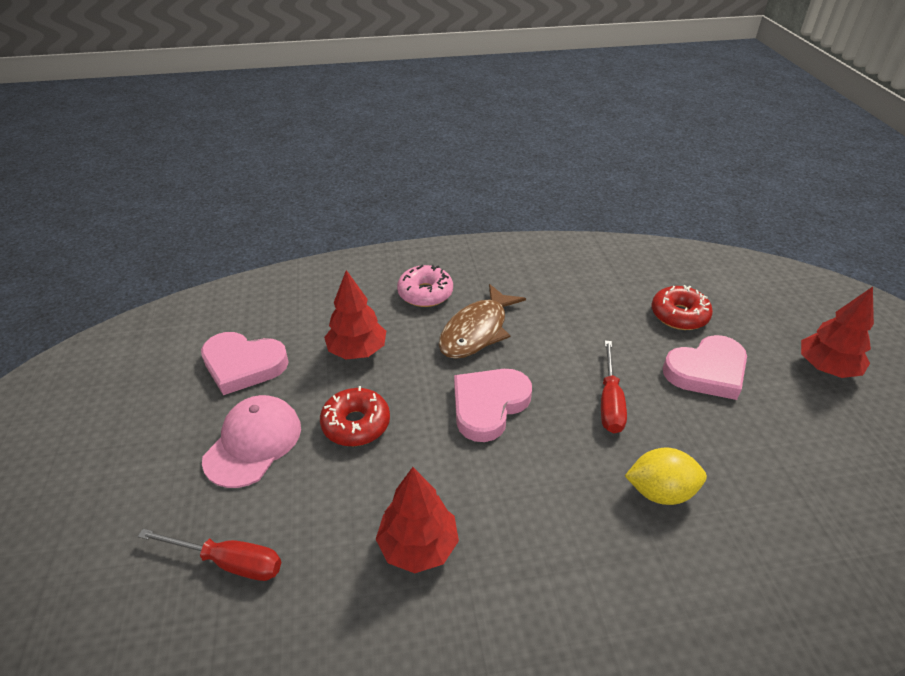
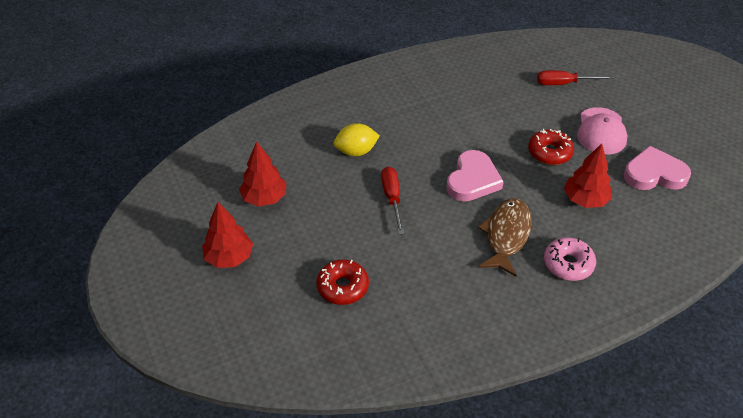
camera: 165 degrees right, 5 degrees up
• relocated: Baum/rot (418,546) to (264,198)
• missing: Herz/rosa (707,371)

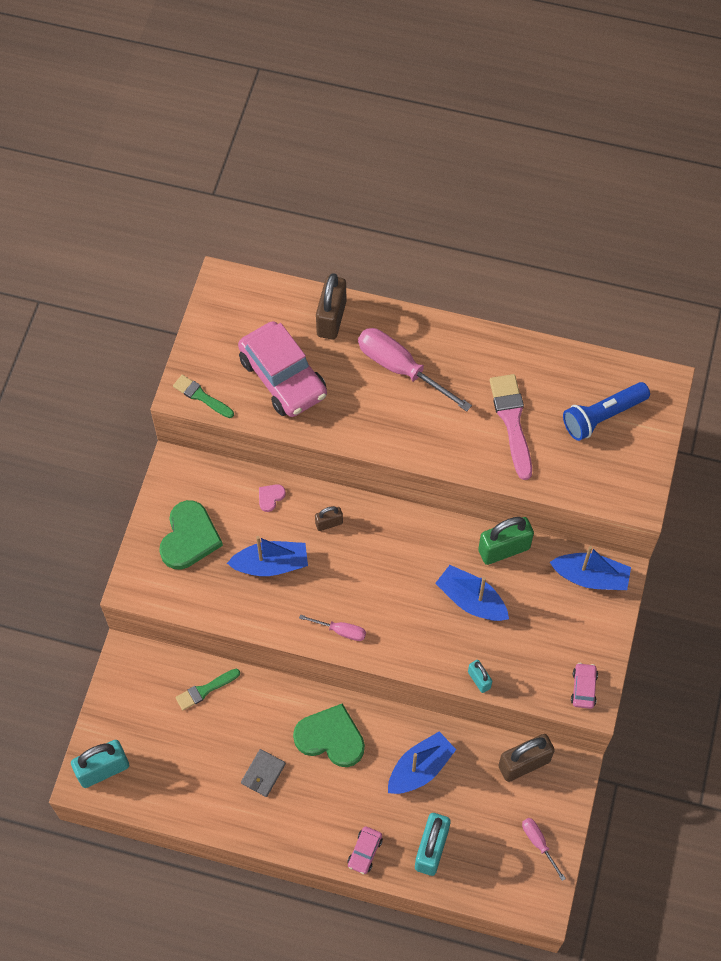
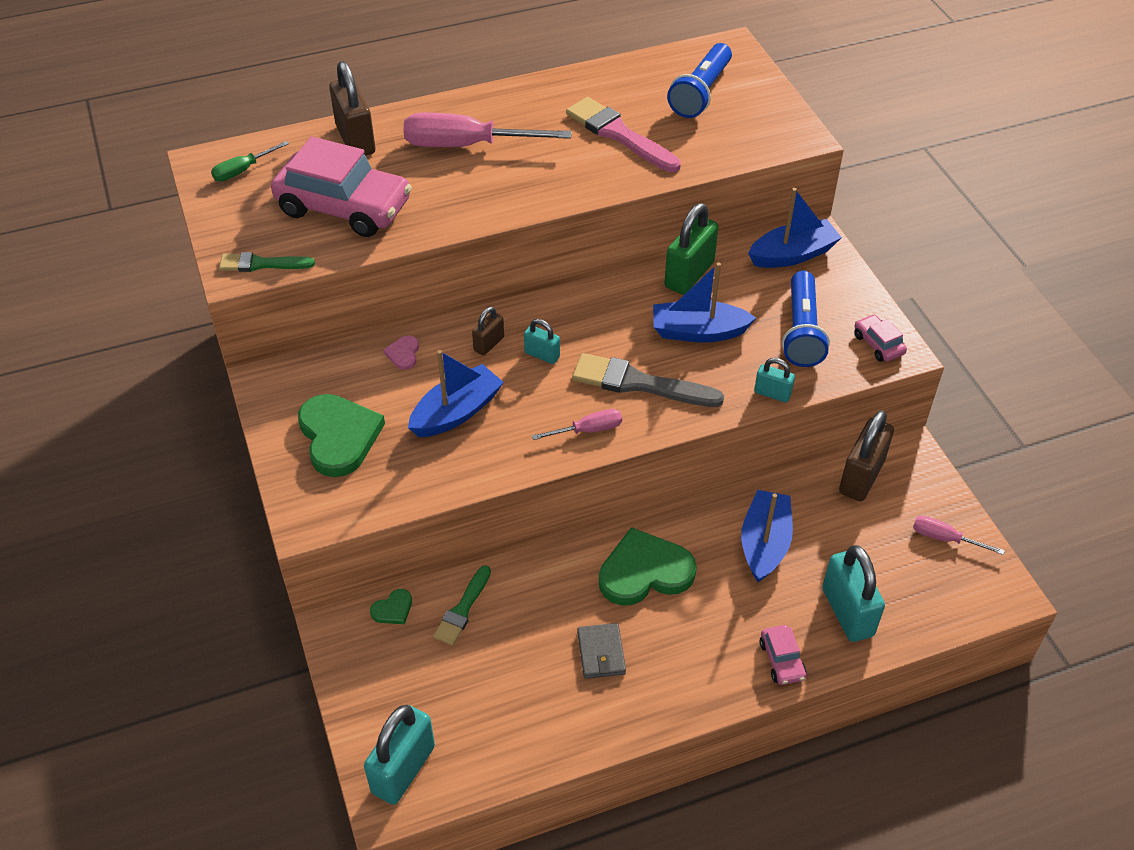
camera: 35 degrees left, 15 degrees down
• appeared: Schraubenzieher/grün (243,170)
• appeared: Herz/grün (393,609)
• appeared: Vorhängeschloss/türkis (542,355)
• appeared: Pinsel/grau (639,383)
• appeared: Taschenlampe/blau (801,331)

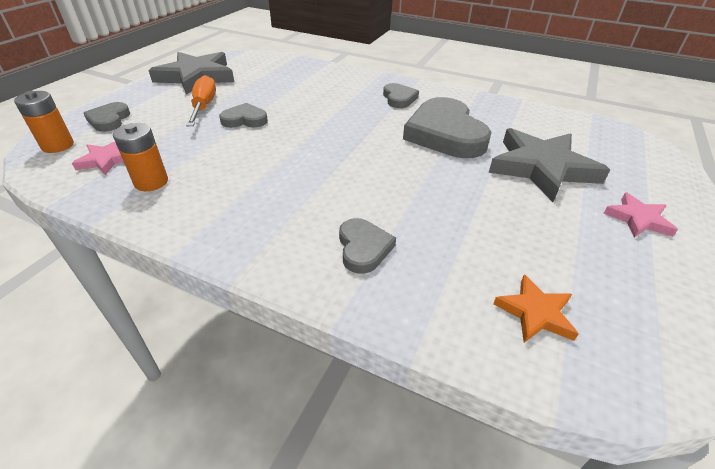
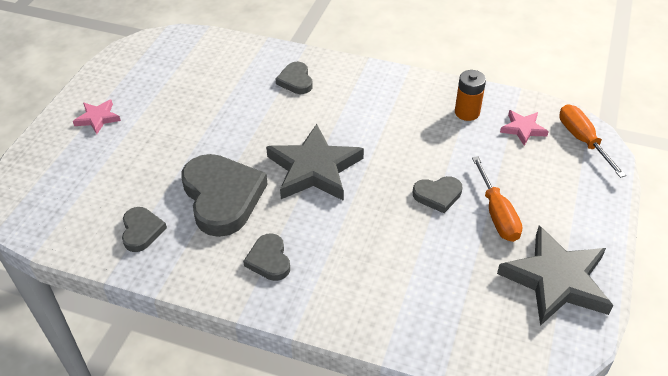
camera: 175 degrees right, 5 degrees up
• relocated: Herz/grau (109,120) to (141,231)
• relocated: Stern/grau (541,168) to (314,169)
• exchanged: Batterie/orange (58,145) to Schraubenzieher/orange (582,140)
• missing: Stern/orange (535,312)

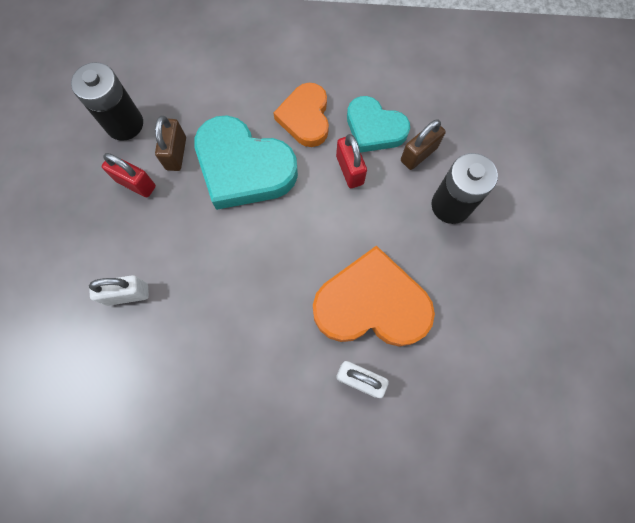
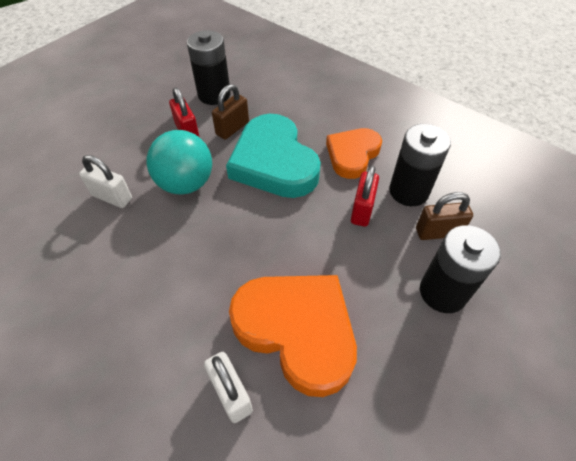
camera: 35 degrees right, 20 degrees down
• appeared: Ball/türkis (186,183)
• exchanged: Herz/türkis (374,128) to Batterie/schwarz (408,191)

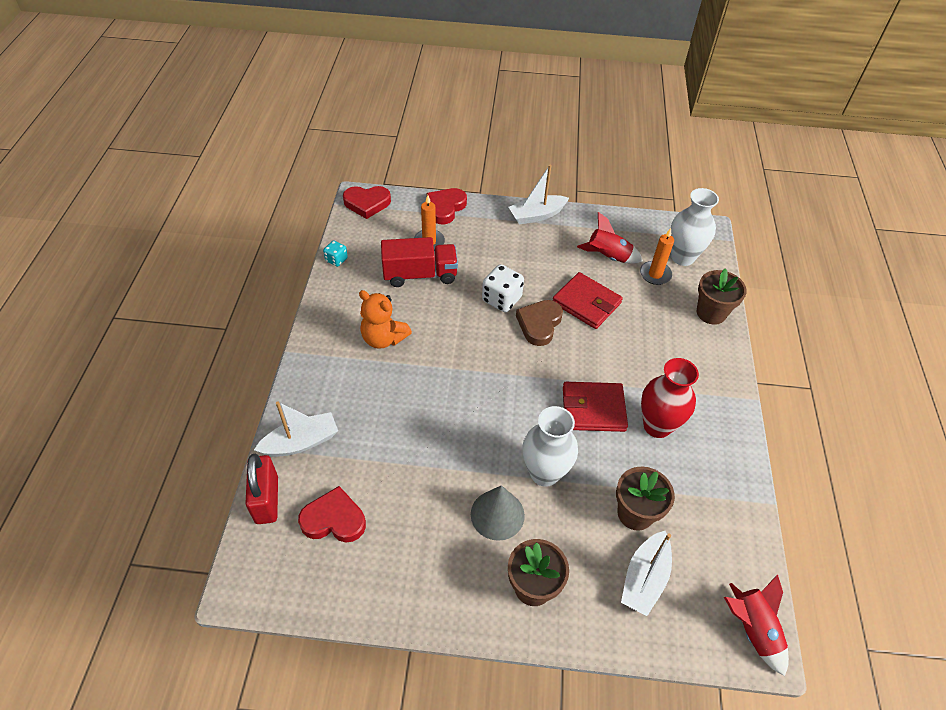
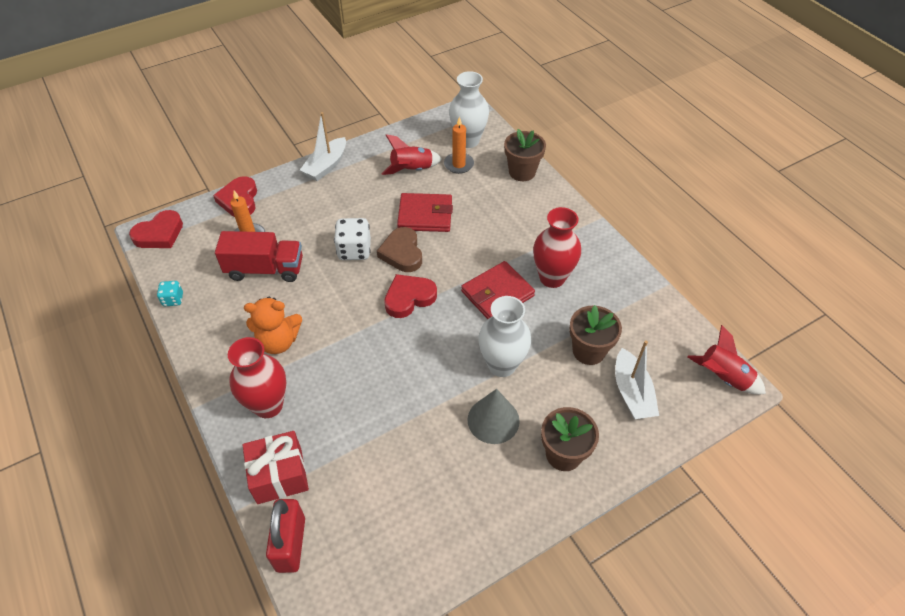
camera: 35 degrees left, 0 degrees up
• spun: Lastwagen/rot (420,274) = (265,269) 45 degrees clockwise
• appeared: Vase/rot (268,405)
• exchanged: Boot/weiß (301,442) to Geschenk/rot (279,475)
• spun: Vorhängeschloss/rot (267,500) = (291,544) 45 degrees clockwise
• relocated: Herz/rot (334,519) to (409,298)

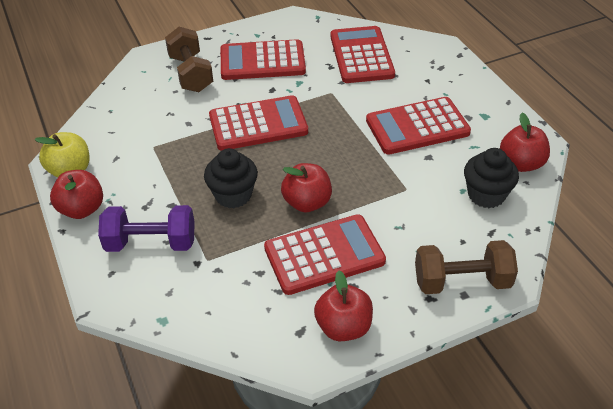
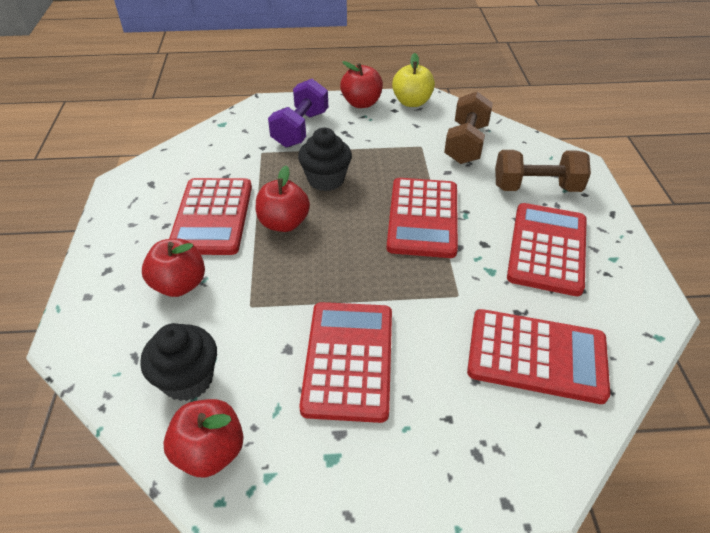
camera: 110 degrees right, 0 degrees up
• relocated: Apfel/rot (343,327) to (179,285)
• relocated: Hantel/braun (462,281) to (466,144)

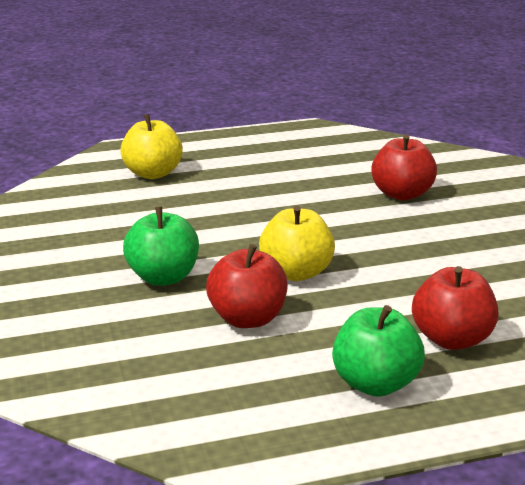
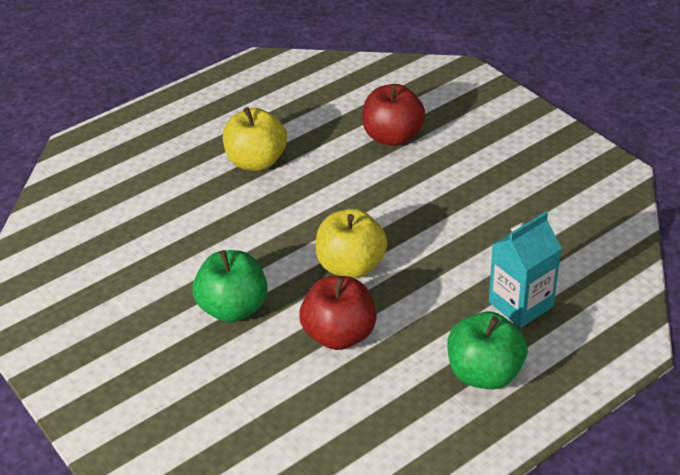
camera: 20 degrees left, 15 degrees up
• relocated: Apfel/gelb (153,173) to (256,161)
• exchanged: Apfel/rot (452,339) to Getränkekarton/türkis (521,304)

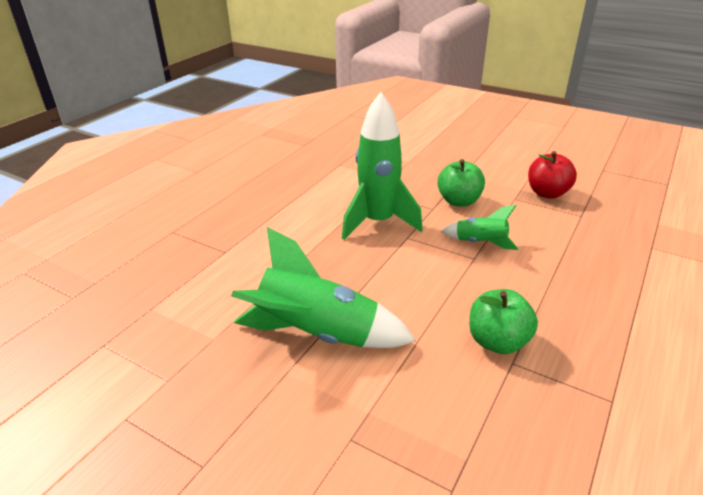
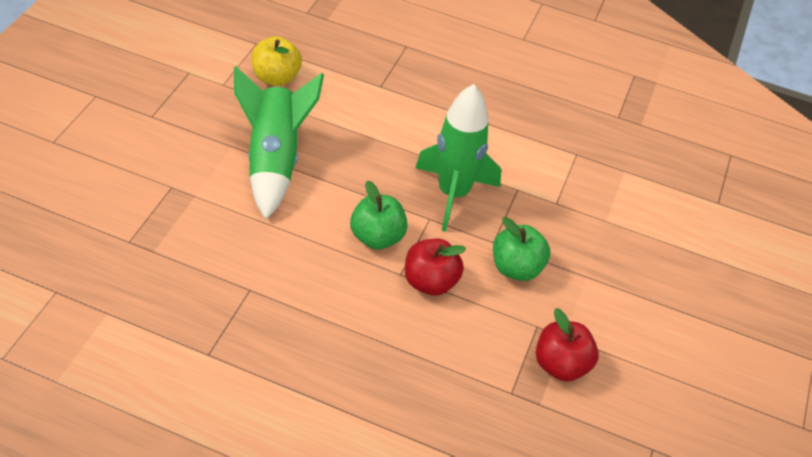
camera: 75 degrees right, 15 degrees up
• appeared: Apfel/gelb (276,77)
• relocated: Apfel/grün (497,341) to (377,237)
• exchanged: Rakete/grün (480,243) to Apfel/rot (430,281)

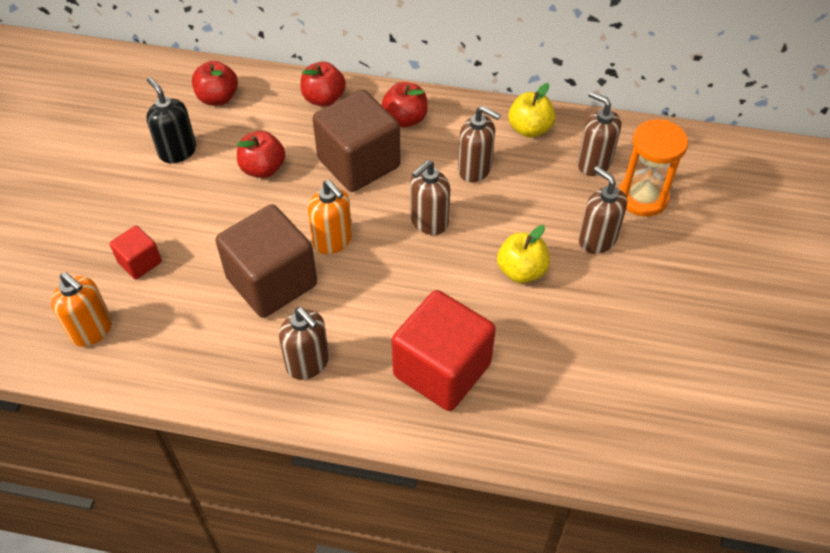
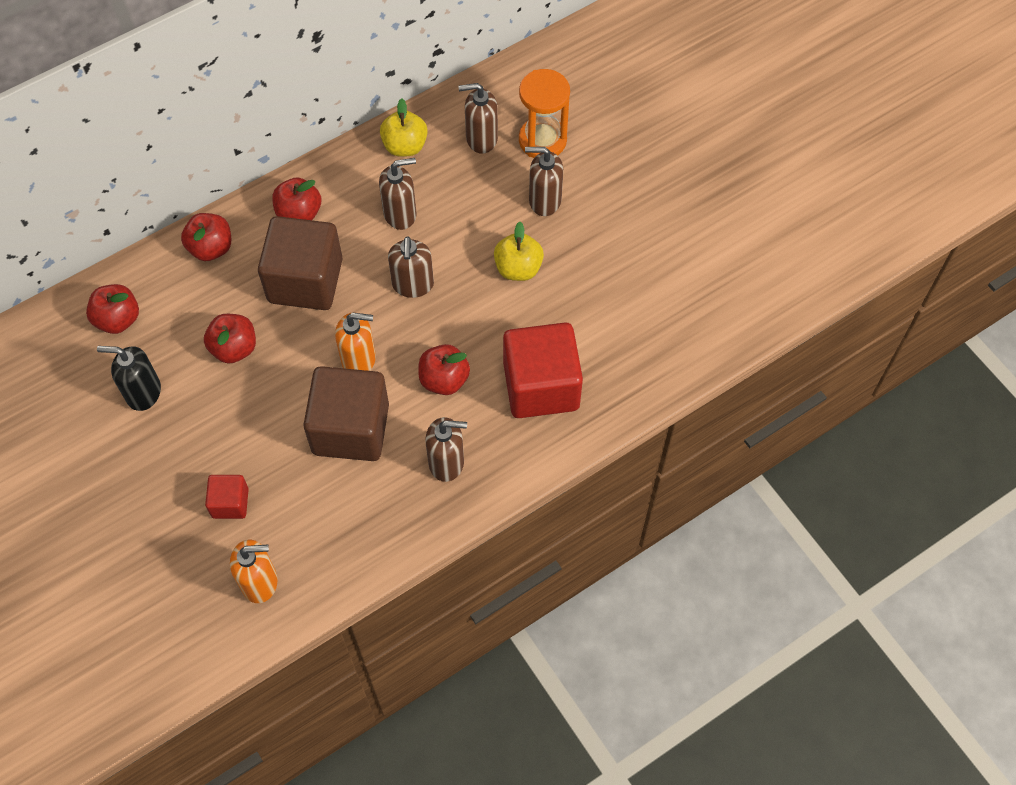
camera: 45 degrees left, 10 degrees up
• appeared: Apfel/rot (444,379)

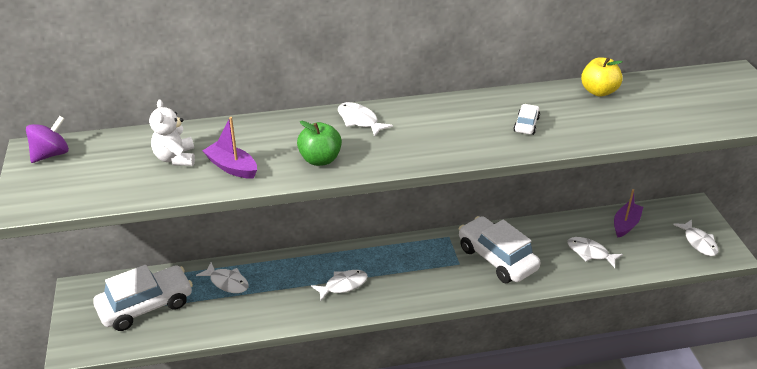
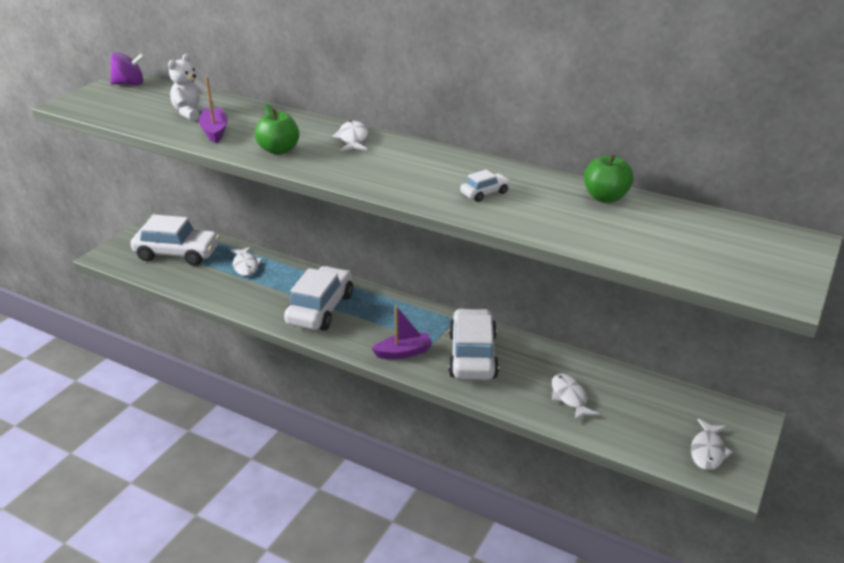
camera: 40 degrees right, 5 degrees down
• exchanged: Fisch/weiß (343,285) to Auto/weiß (320,309)
• relocated: Boot/lila (625,224) to (403,352)
• colour: Apfel/gelb (598,91) to Apfel/grün (605,197)

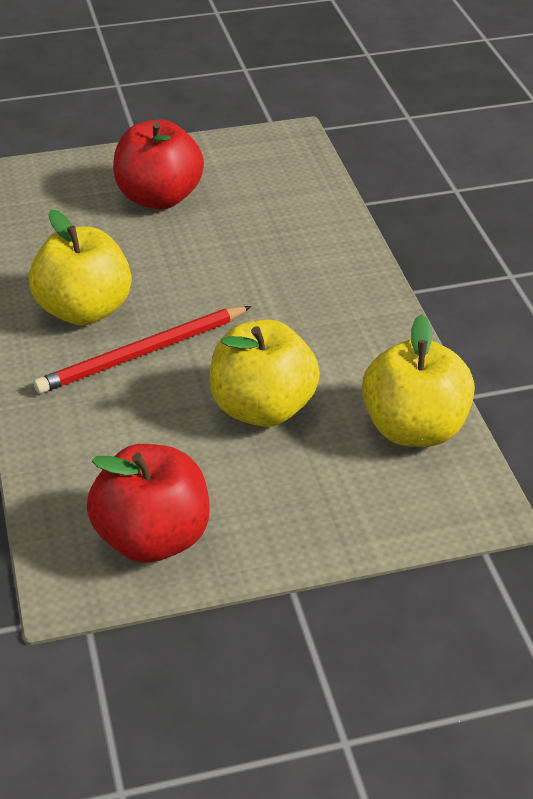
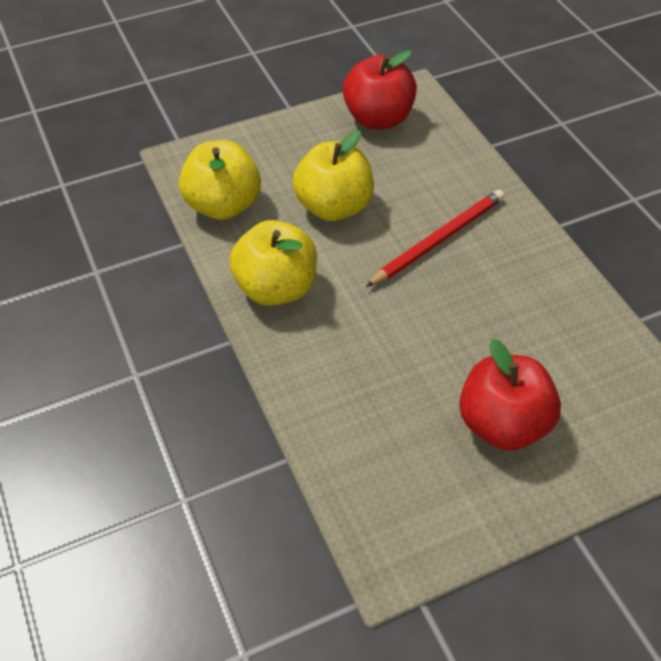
camera: 170 degrees right, 10 degrees up
• relocated: Apfel/gelb (84,310) to (276,288)

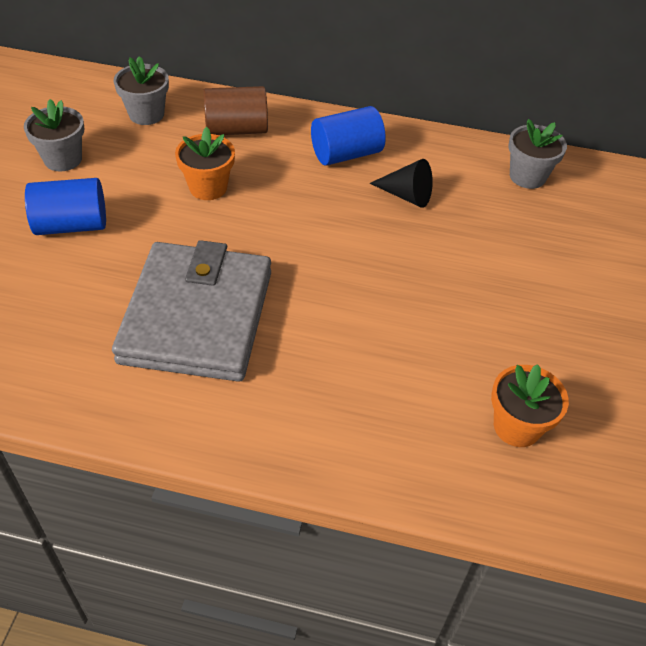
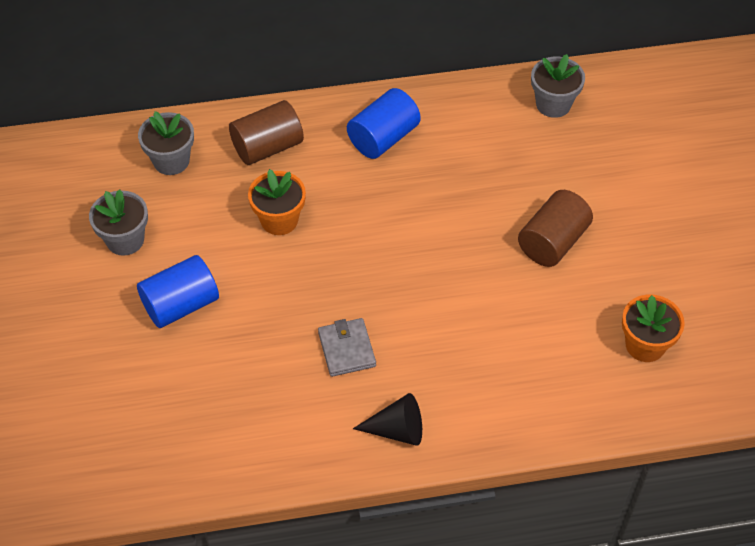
camera: 20 degrees left, 5 degrees up
• size: Geldbörse/grau (197,316) = (347,349) x0.41
• relocated: Kegel/schwarz (407,195) to (397,430)
• appeared: Vollzylinder/braun (552,242)

